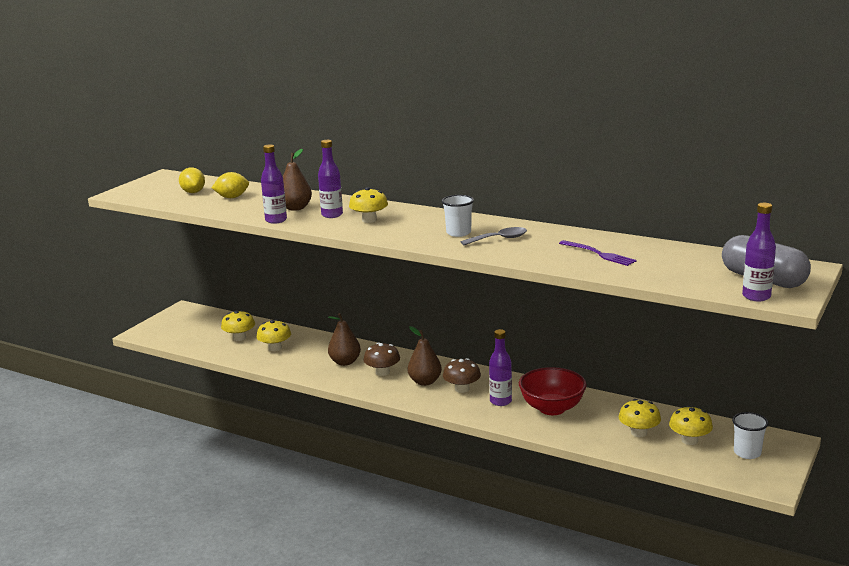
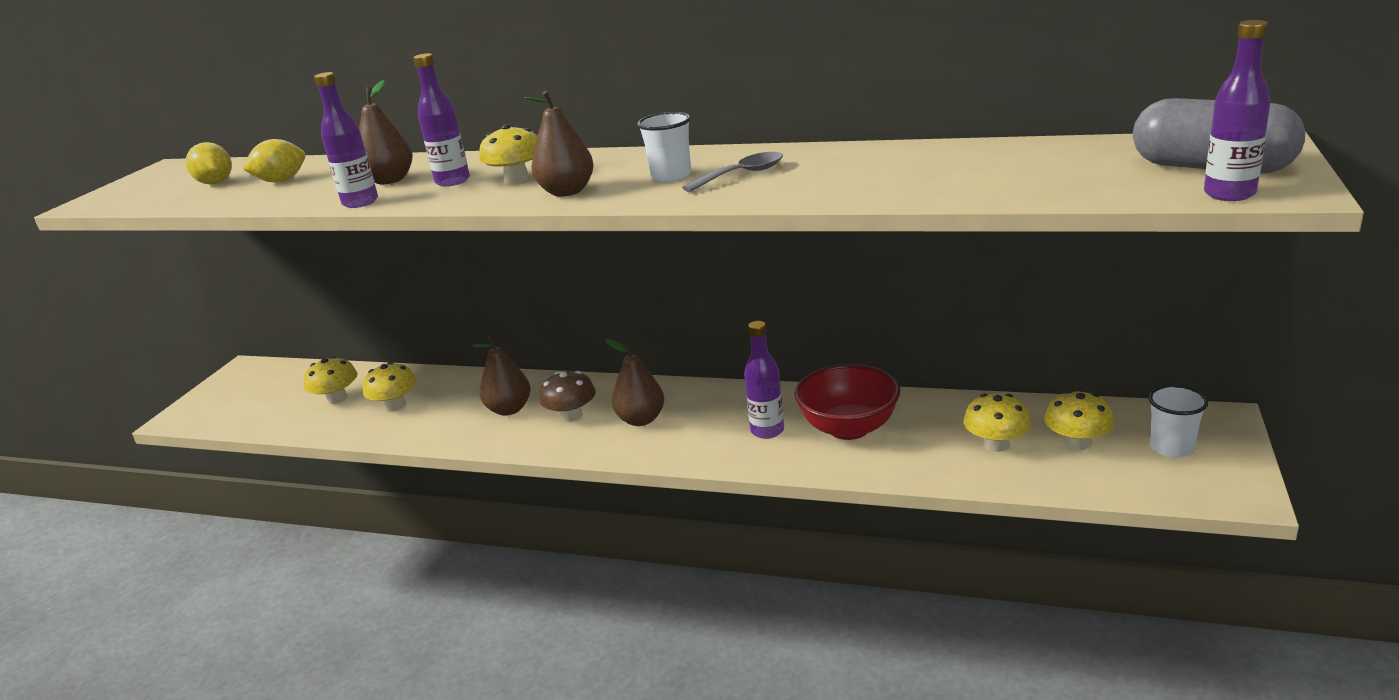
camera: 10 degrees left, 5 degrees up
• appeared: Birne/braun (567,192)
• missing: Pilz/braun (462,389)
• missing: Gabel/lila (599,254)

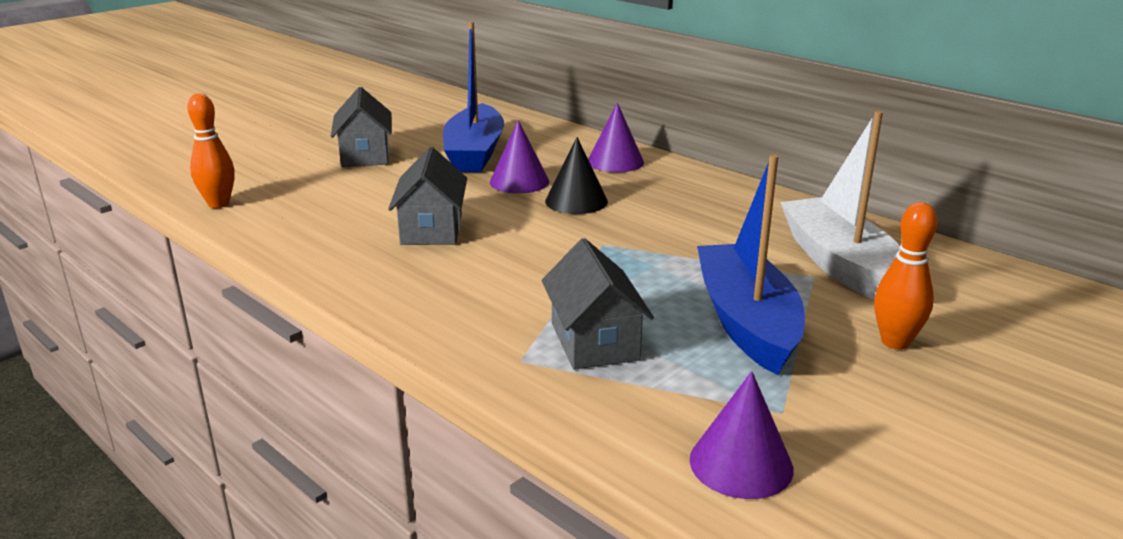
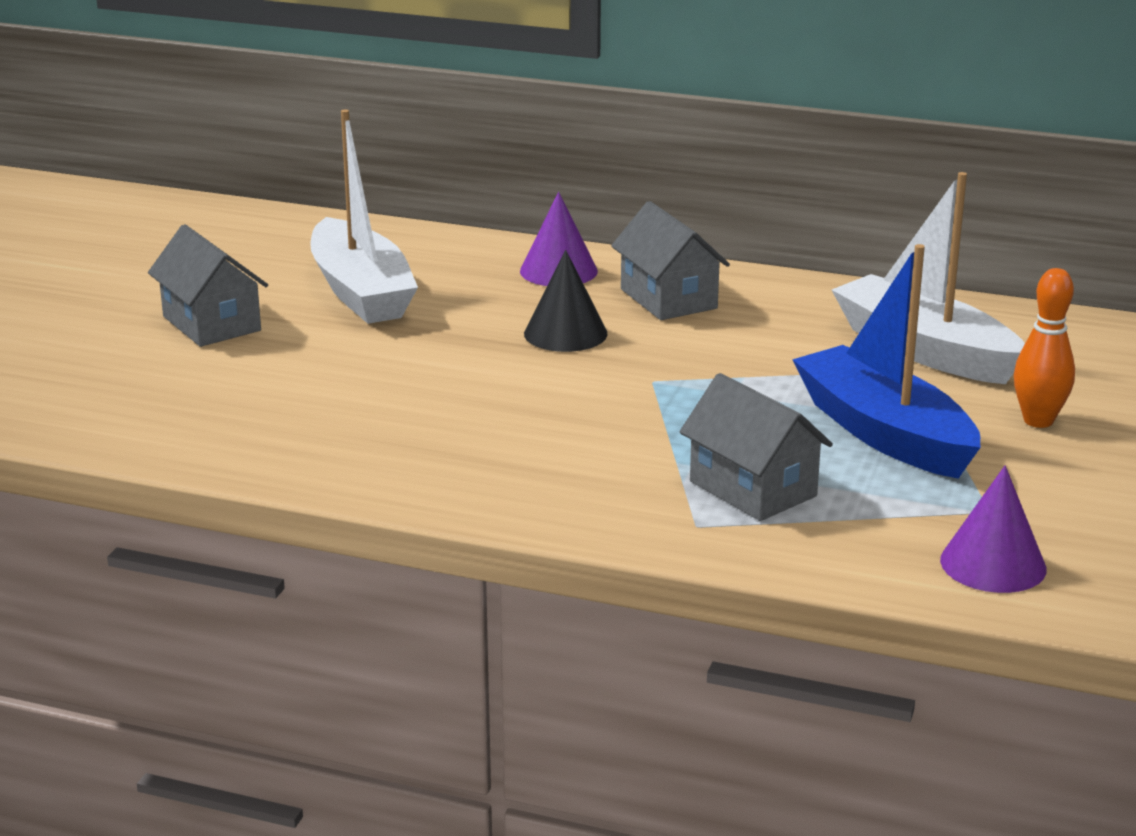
camera: 25 degrees left, 0 degrees up
• colour: Boot/blau (475,153) to Boot/weiß (361,292)
• relocated: Haus/grau (431,229) to (668,299)
• missing: Bowlingkegel/orange (218,204)
• missing: Kegel/lila (519,181)

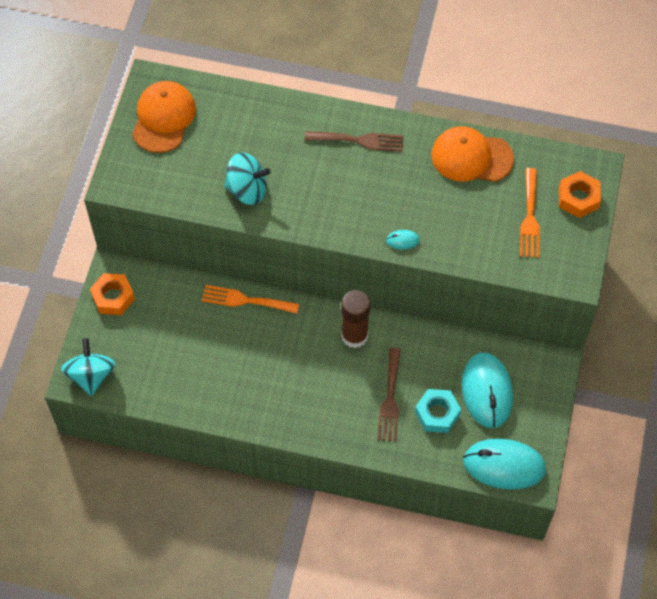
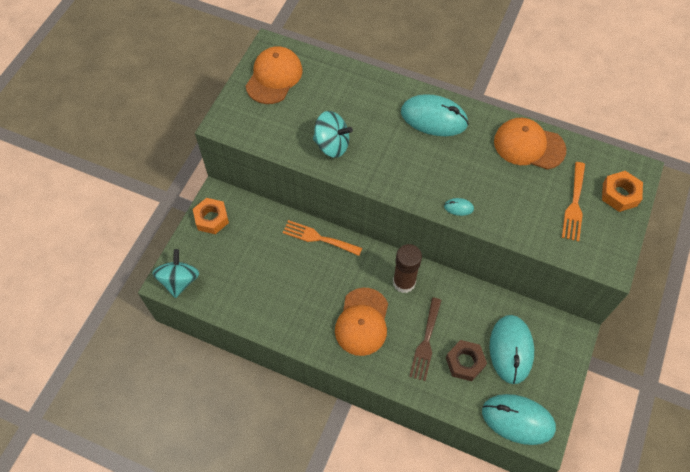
camera: 10 degrees right, 0 degrees up
• appeared: Kappe/orange (362,322)
• exchanged: Gabel/braun (359,140) to Computermaus/türkis (434,118)
• colour: Sechskantmutter/türkis (437,413) to Sechskantmutter/braun (465,362)

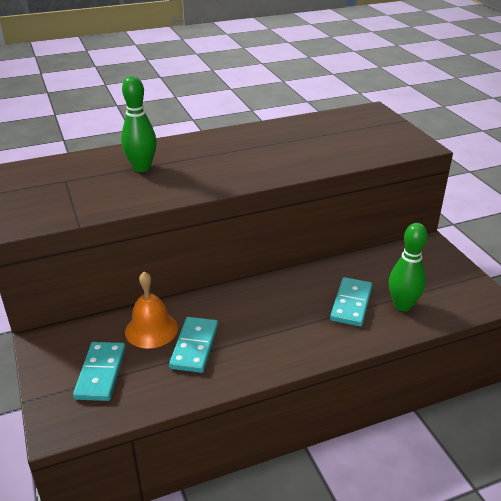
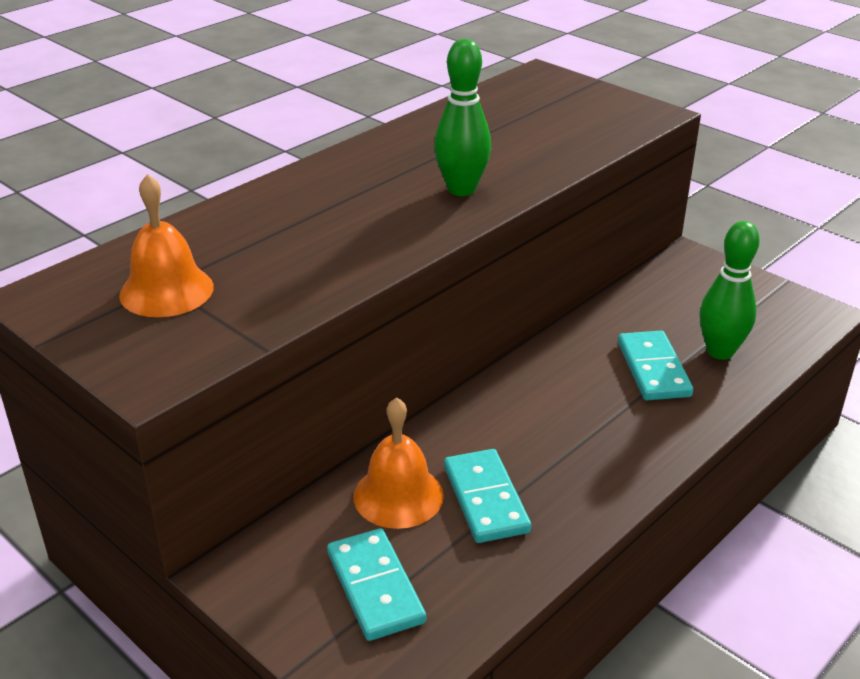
camera: 25 degrees left, 0 degrees up
• appeared: Glocke/orange (166,291)
• relocated: Bowlingkegel/grün (142,168) to (461,189)

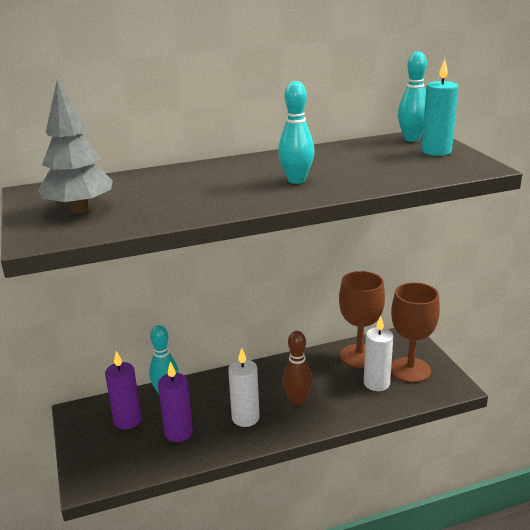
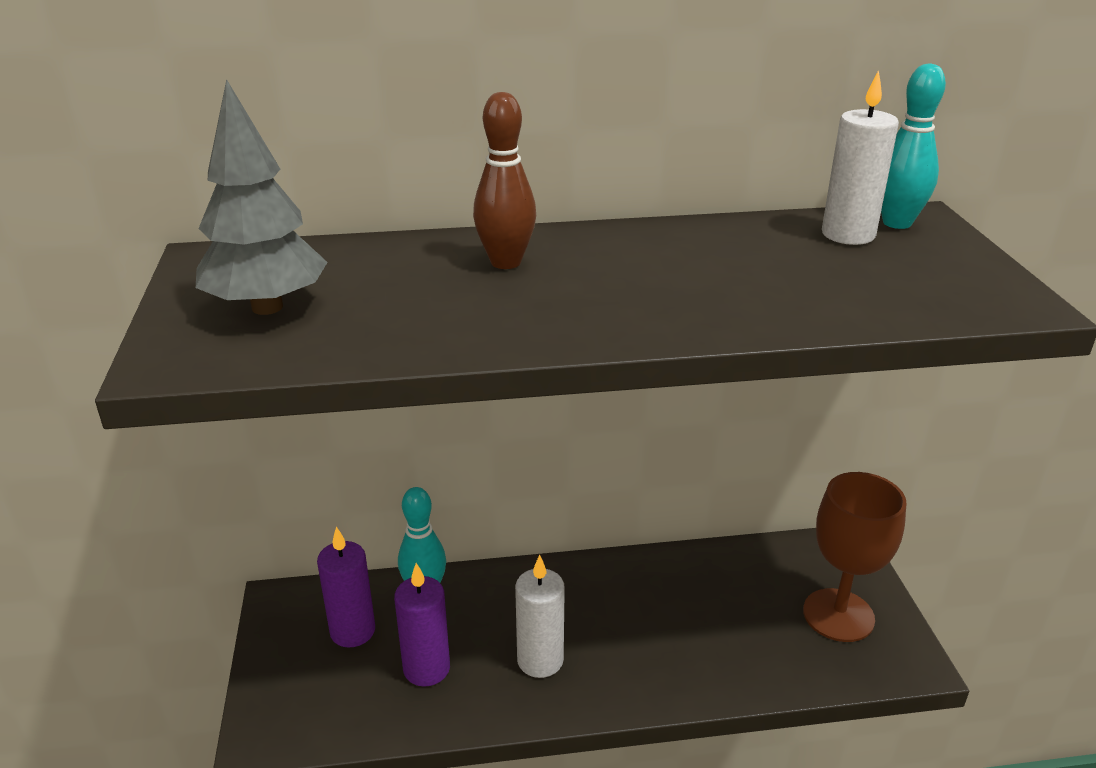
camera: 10 degrees right, 5 degrees up
• relocated: Bowlingkegel/braun (297,400) to (506,262)
• relocated: Kerze/weiß (376,383) to (848,234)
• missing: Bowlingkegel/türkis (296,180)
• missing: Kelch/braun (359,356)
• missing: Kerze/türkis (436,151)

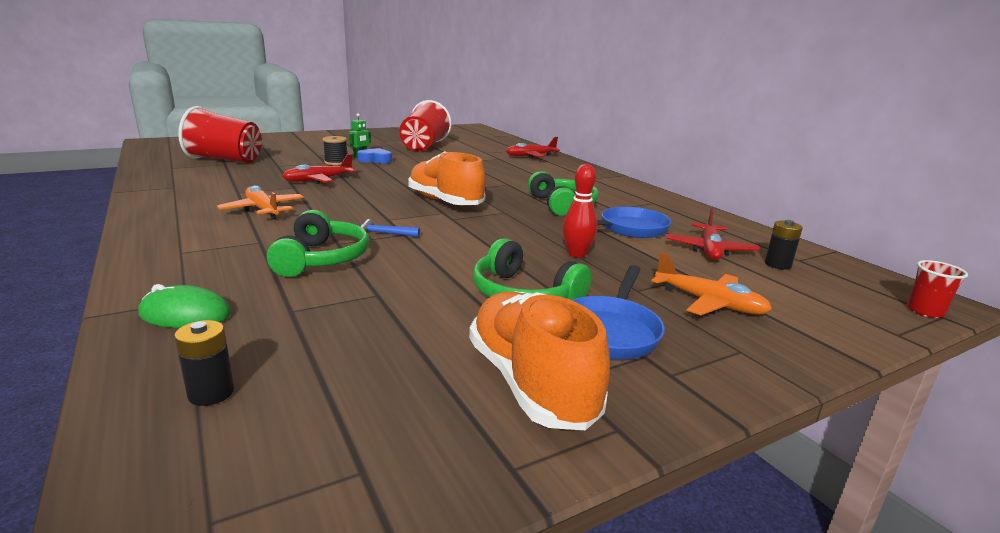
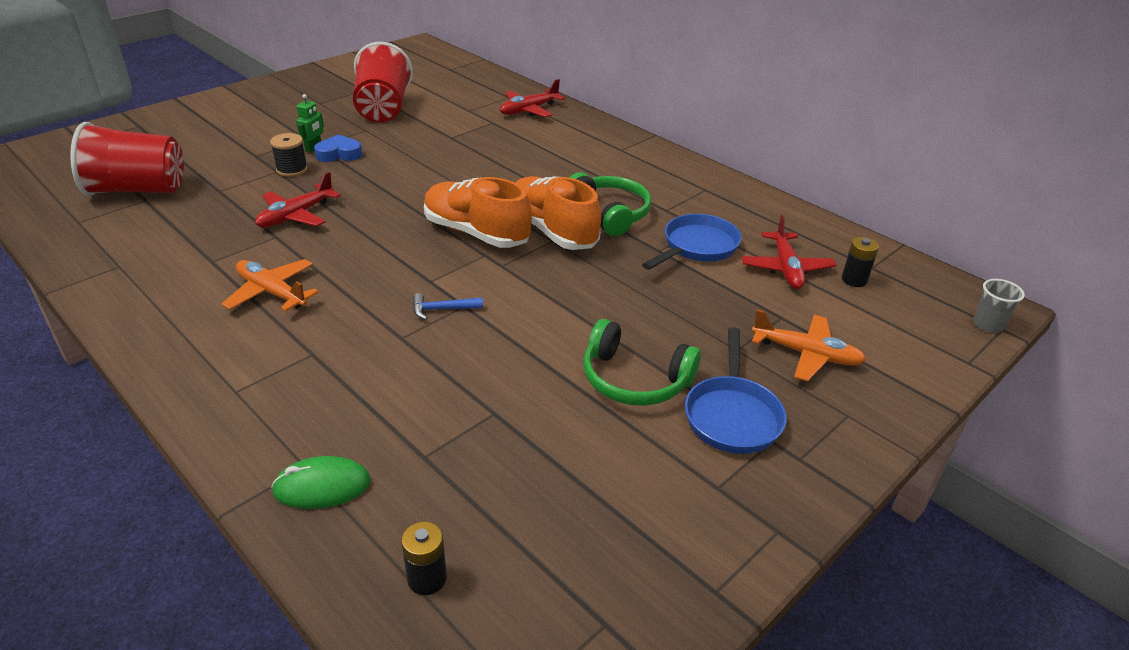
camera: 15 degrees left, 15 degrees up
• relocated: Schuh/orange (531,382) to (552,231)
• colour: Becher/rot (925,311) to Becher/grau (987,325)
• missing: Kopfhörer/grün (322,259)
• missing: Bowlingkegel/rot (576,254)

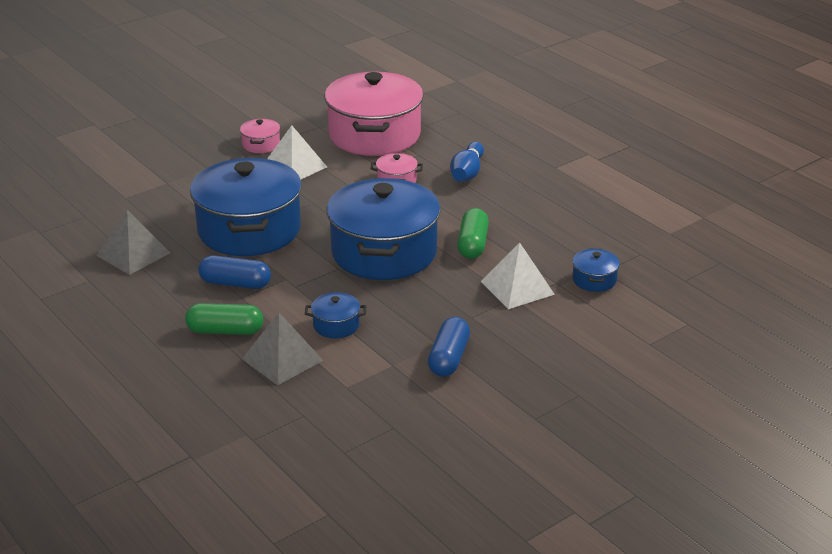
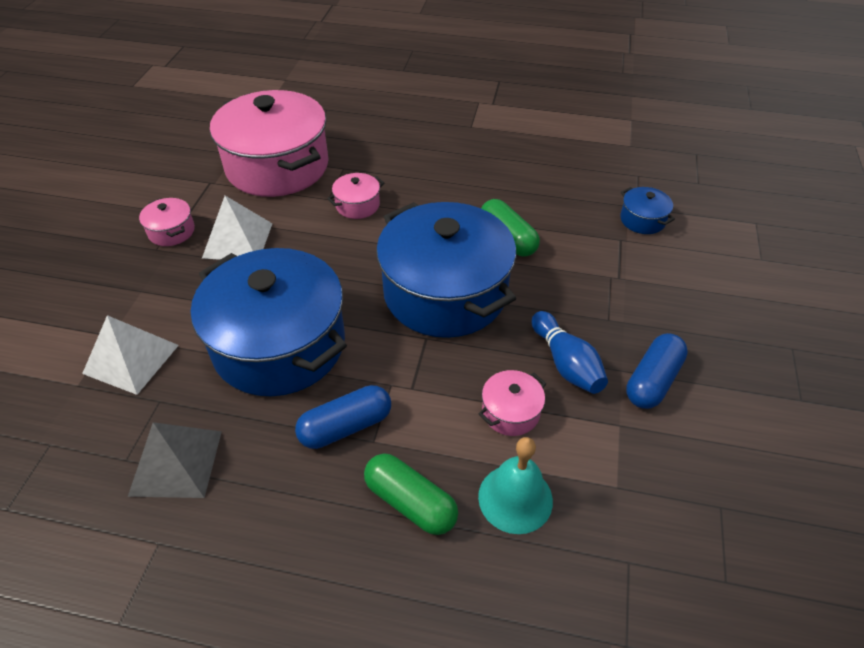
camera: 40 degrees left, 15 degrees up
• relocated: Pyramide/weiß (517,288) to (131,359)
• spun: Kapsel/grün (225,331) = (410,502) 75 degrees clockwise
• exchanged: Pyramide/grau (282,359) to Glocke/türkis (515,498)
• colour: Kochtopf/blau (336,325) to Kochtopf/rosa (510,412)
• relocated: Bowlingkegel/blau (467,173) to (566,363)
• spun: Kapsel/blau (449,358) = (652,381) 60 degrees clockwise

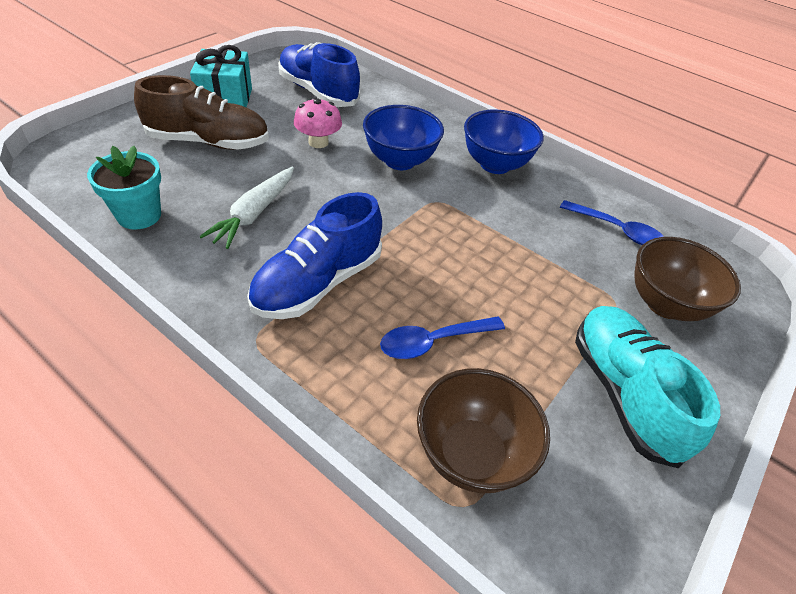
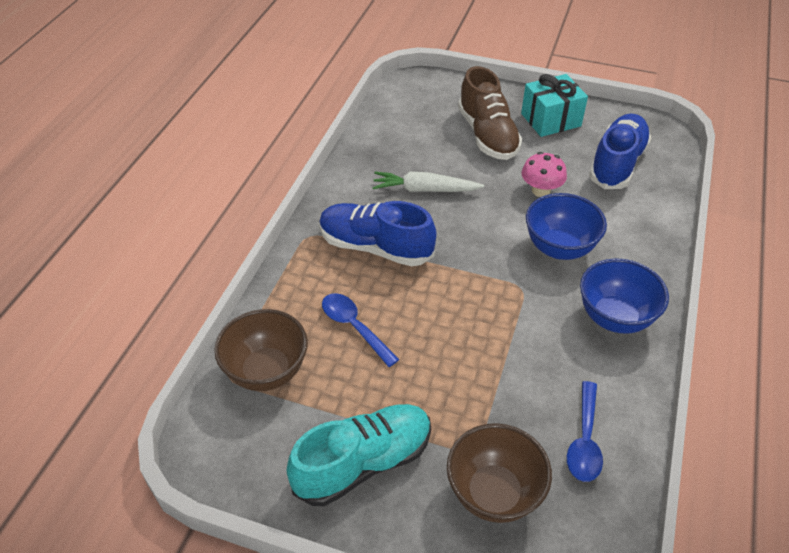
camera: 75 degrees right, 0 degrees up
• missing: Blumentopf/türkis (139,215)

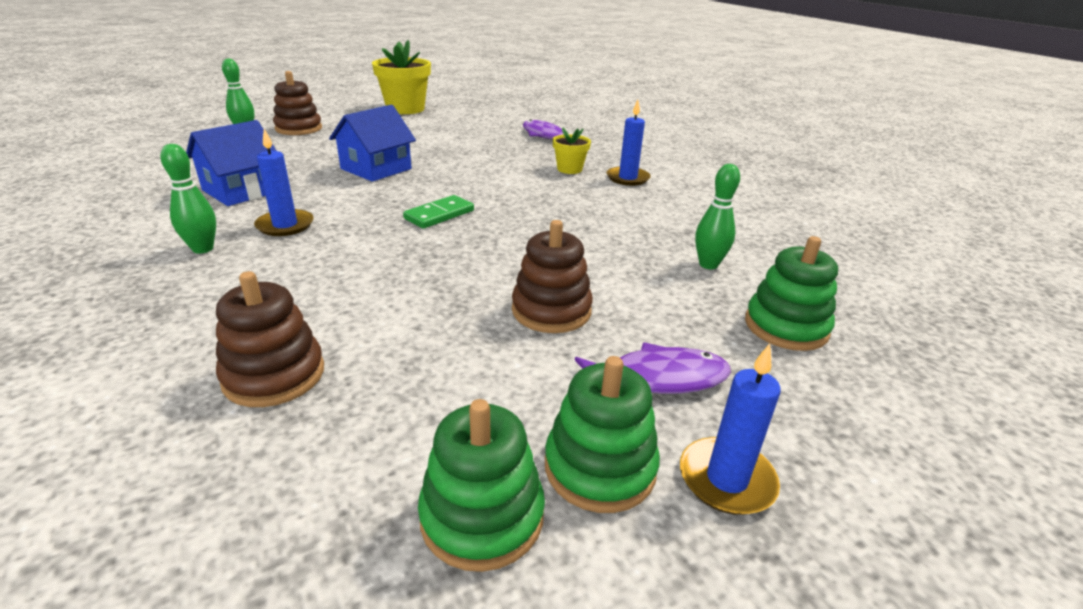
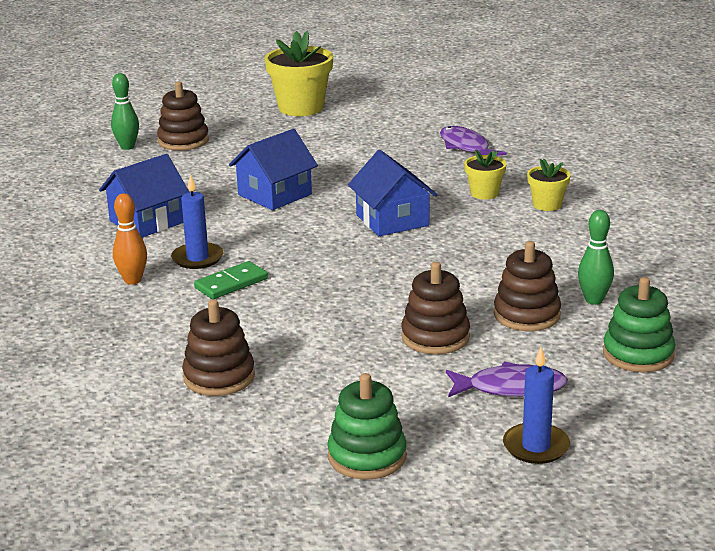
camera: 10 degrees right, 5 degrees down
• colour: Bowlingkegel/grün (203,249) to Bowlingkegel/orange (132,280)
• relocated: Dominostein/grün (439,215) to (231,283)
• appeared: Haus/blau (392,220)
• appeared: Stapelspielzeug/braun (527,315)
• exchanged: Kerze/blau (627,178) to Blumentopf/gelb (547,205)
• missing: Stapelspielzeug/grün (600,467)

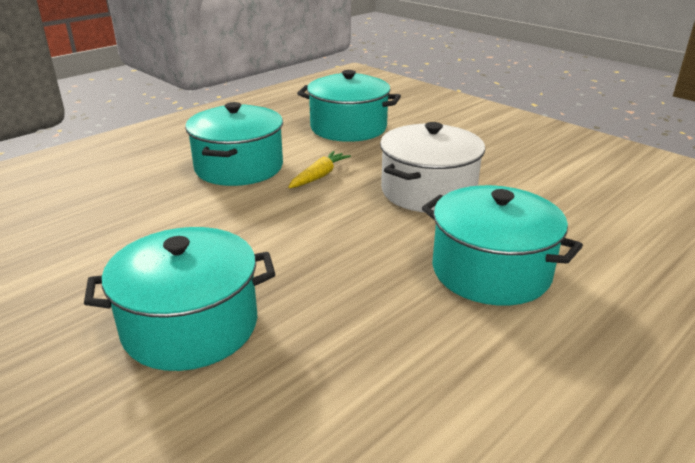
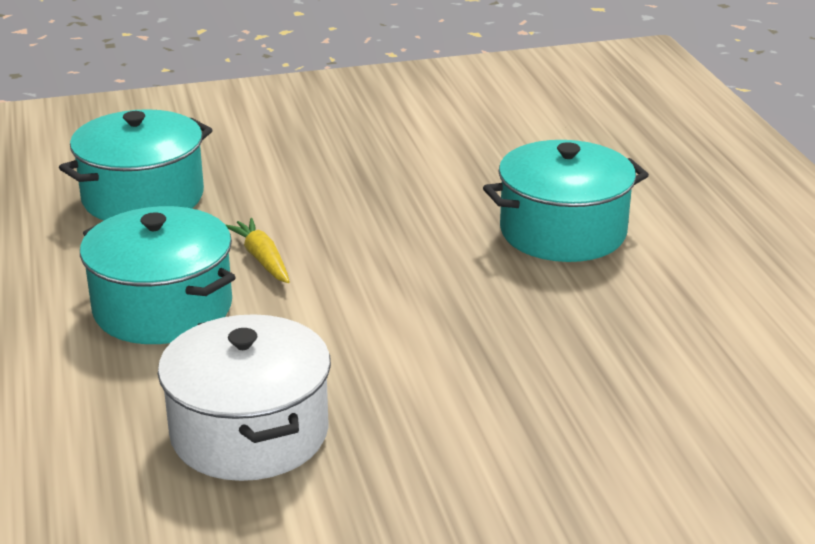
camera: 60 degrees left, 0 degrees up
• relocated: Kochtopf/weiß (428,191) to (249,432)
• missing: Kochtopf/türkis (190,326)

